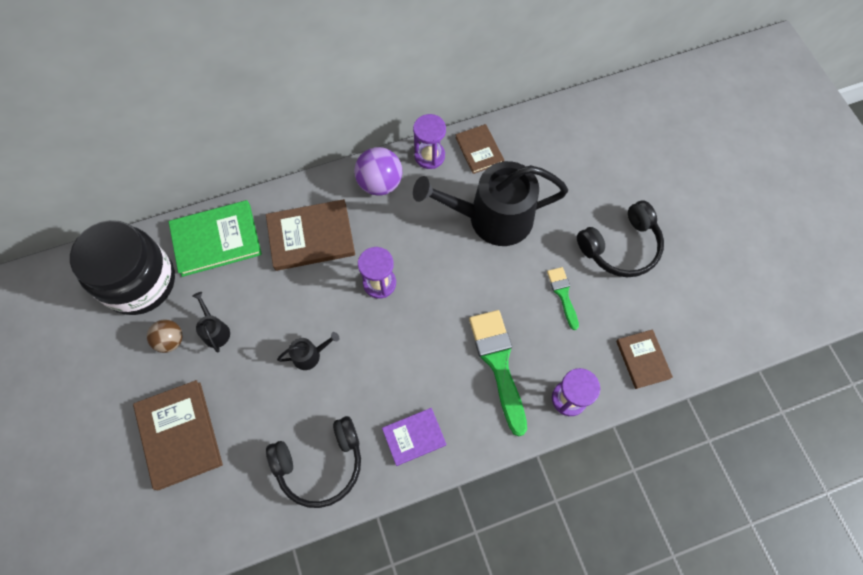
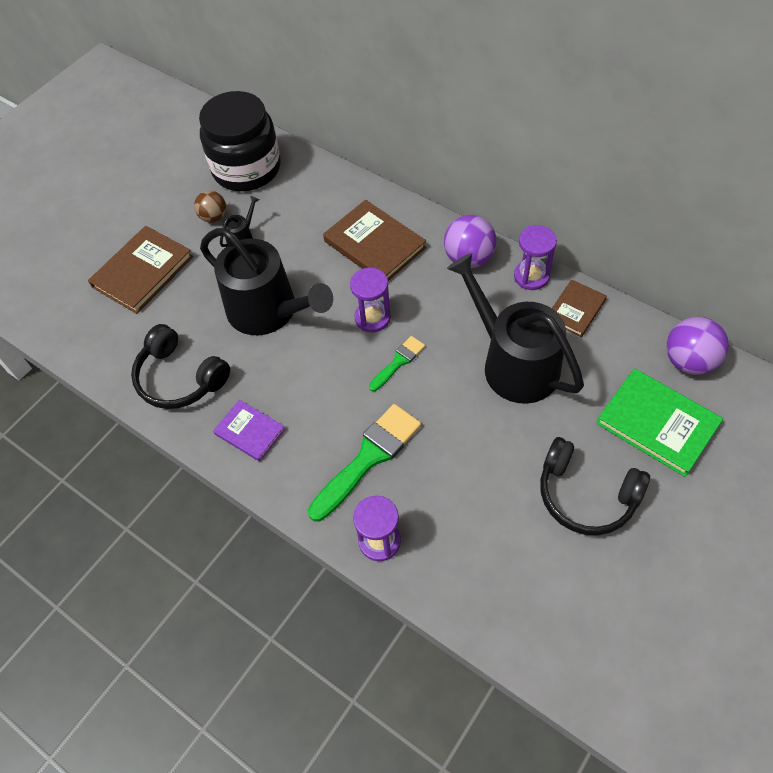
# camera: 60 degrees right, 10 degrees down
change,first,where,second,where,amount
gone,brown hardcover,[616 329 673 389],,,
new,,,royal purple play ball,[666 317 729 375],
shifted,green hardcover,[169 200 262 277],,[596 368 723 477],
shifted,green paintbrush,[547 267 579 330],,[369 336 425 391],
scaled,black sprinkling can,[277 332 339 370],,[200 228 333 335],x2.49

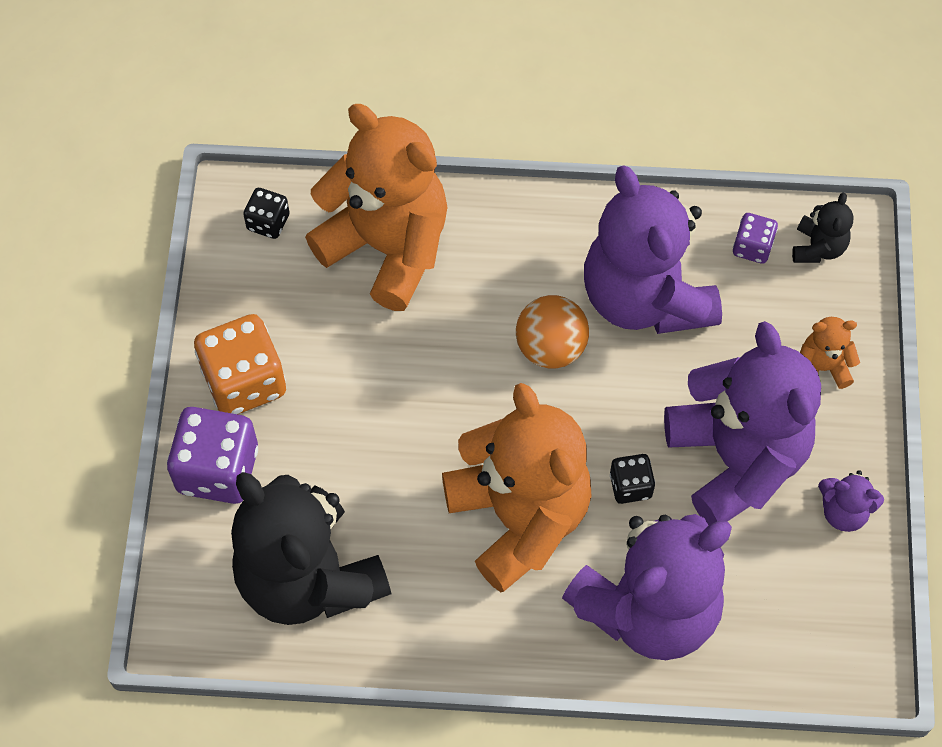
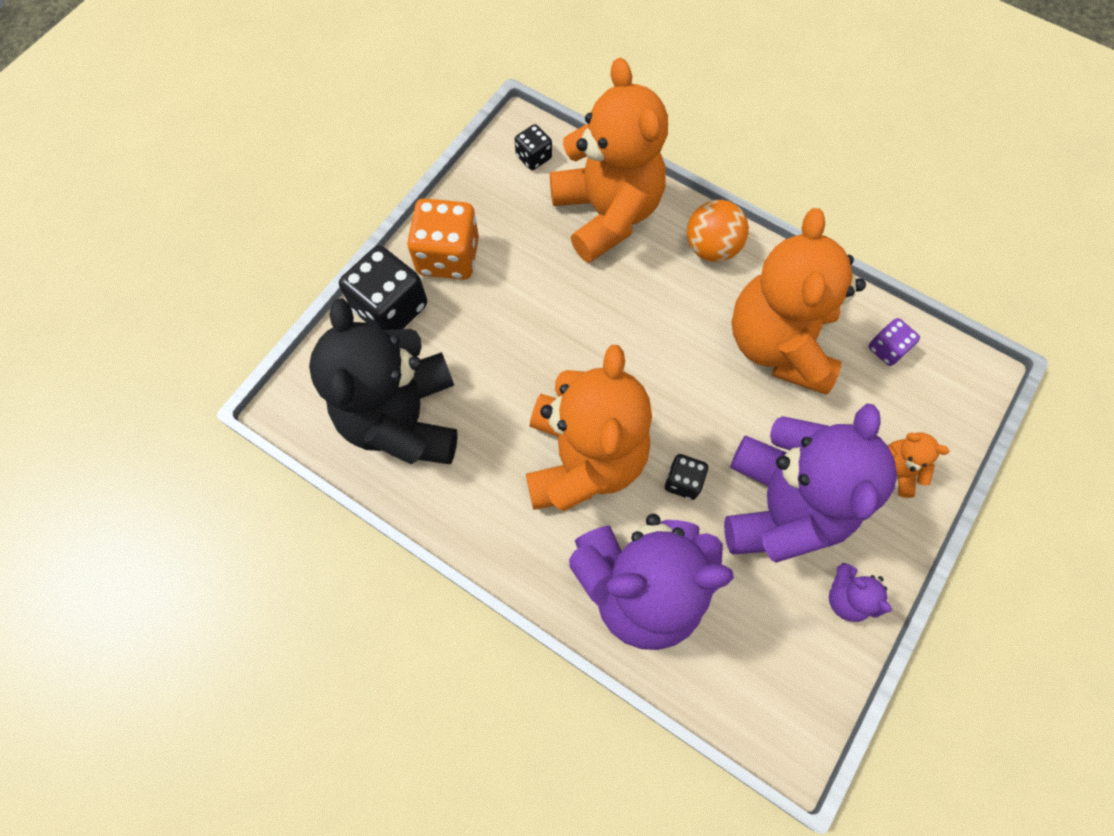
# camera: 30 degrees right, 5 degrees up
change,first,where,second,where,amount
gone,black teddy,[792 193 853 263],,,
shifted,orange-coloured play ball,[516 295 589 368],,[687 200 749 262],
repainted,royal purple game die,[167 407 258 504],black game die,[339 246 427 330],
repainted,royal purple teddy,[584 165 722 334],orange-coloured teddy,[731 208 866 394],

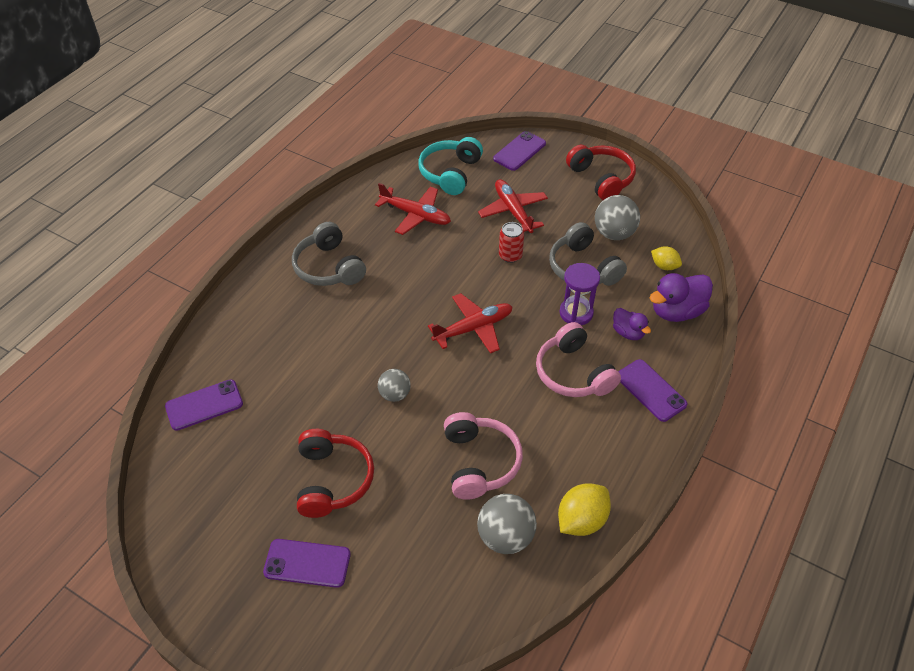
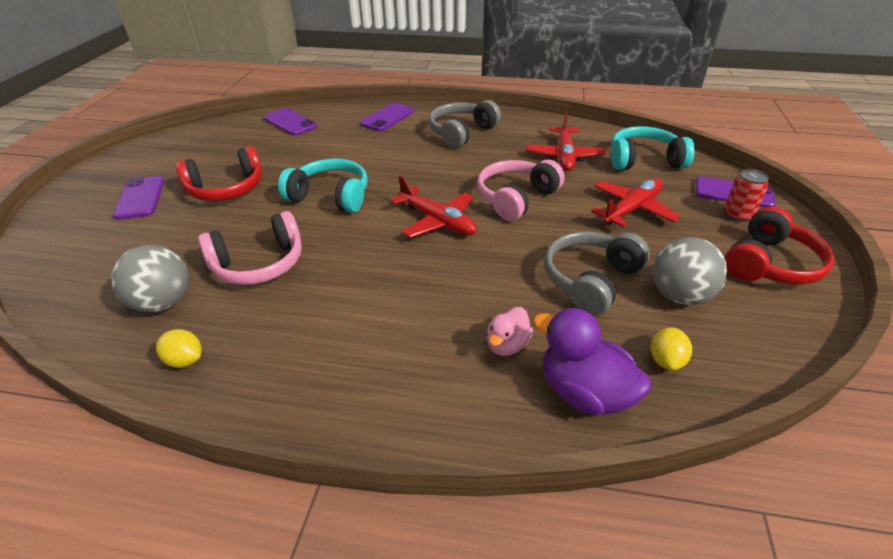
# camera: 70 degrees right, 10 degrees down
change,first,where,second,where,amount
gone,royal purple sandglass,[559 263 600 325],,,
shifted,scarlet can,[499 222 524 263],,[724 169 769 222],
shifted,rosy headset,[536 322 621 397],,[477 160 565 221],
shifted,royal purple phone,[618 359 687 422],,[360 103 414 131],
swapped,ash-grey play ball,[378 369 411 402],aqua headset,[278 158 368 213],
repainted,royal purple rubber duck,[613 308 651 340],rosy rubber duck,[487 307 533 356],
scaled,yellow citrus fruit,[558 483 611 536],,[156 329 202 368],x0.61

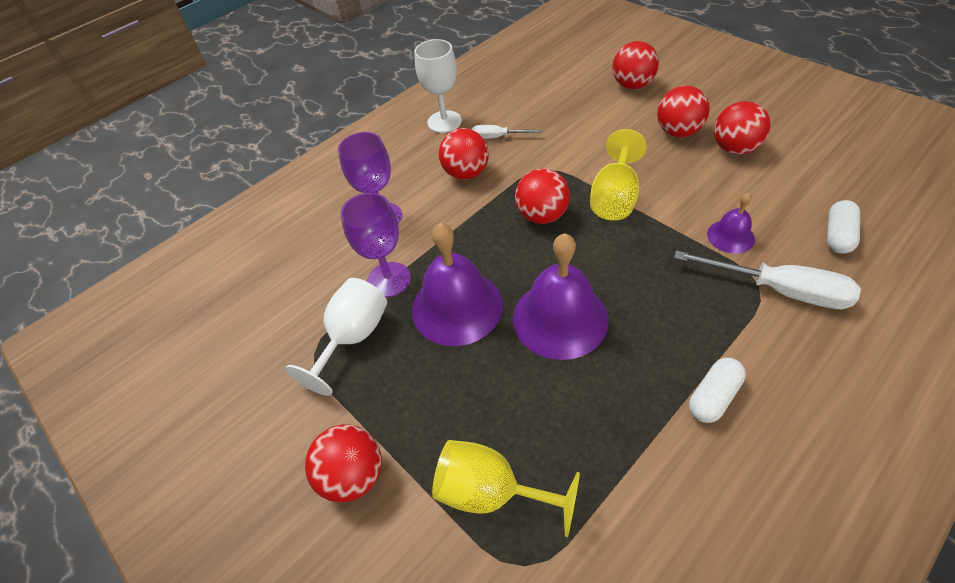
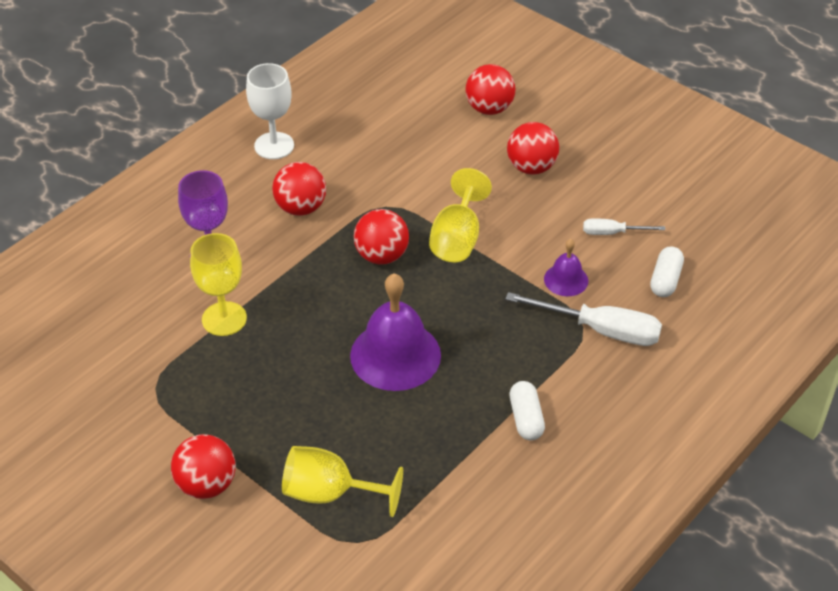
# camera: 10 degrees left, 5 degrees down
change,first,where,second,where,amount
gone,white wine glass,[286 278 387 396],,,
gone,royal purple bell,[412 223 503 346],,,
gone,scarlet play ball,[714 101 771 155],,,
shifted,white hand screwdriver,[472 125 542 139],,[583 218 665 235],
repainted,royal purple wine glass,[340 193 411 297],yellow wine glass,[190 233 247 336],
rotated,white capsule,[689 358 746 423],,[509 381 545 440],45 degrees counterclockwise

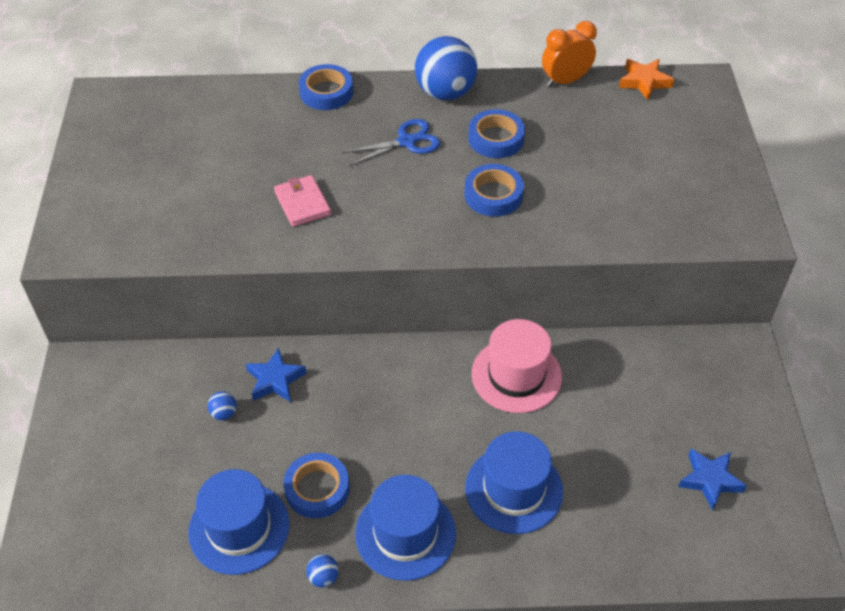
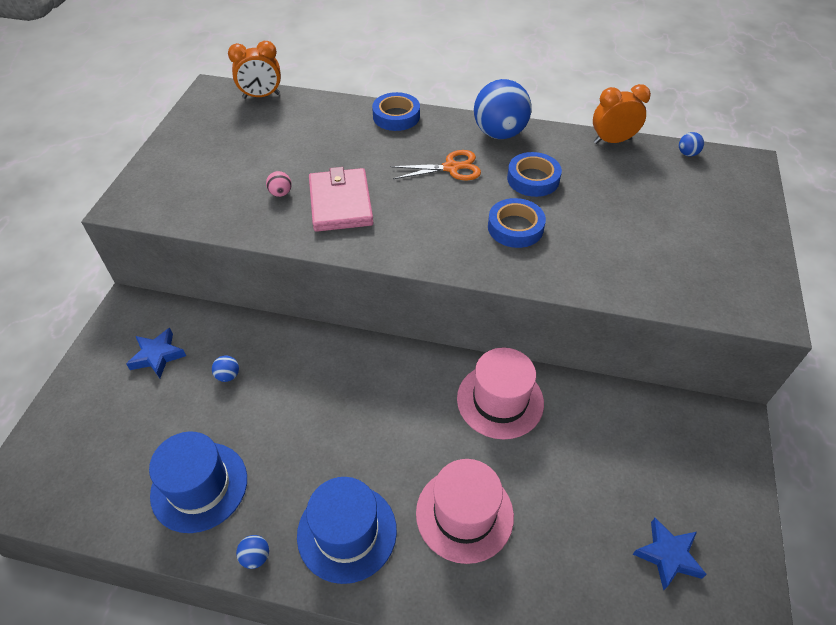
# camera: 15 degrees right, 0 degrees up
change,first,where,second,where,amount
gone,blue tape,[283 453 350 518],,,
new,,,orange-coloured clock,[228 41 281 99],
new,,,rosy play ball,[266 171 292 197],
shifted,blue star shape,[246 348 306 402],,[126 328 186 378],
swapped,orange-coloured star shape,[619 59 674 100],blue play ball,[679 132 704 156],
repainted,blue pair of scissors,[342 119 440 166],orange-coloured pair of scissors,[390 150 481 180],
repainted,blue hat,[465 431 563 534],rosy hat,[416 459 514 564],
scaled,rosy billfold,[274 175 331 227],,[309 167 374 232],x1.52

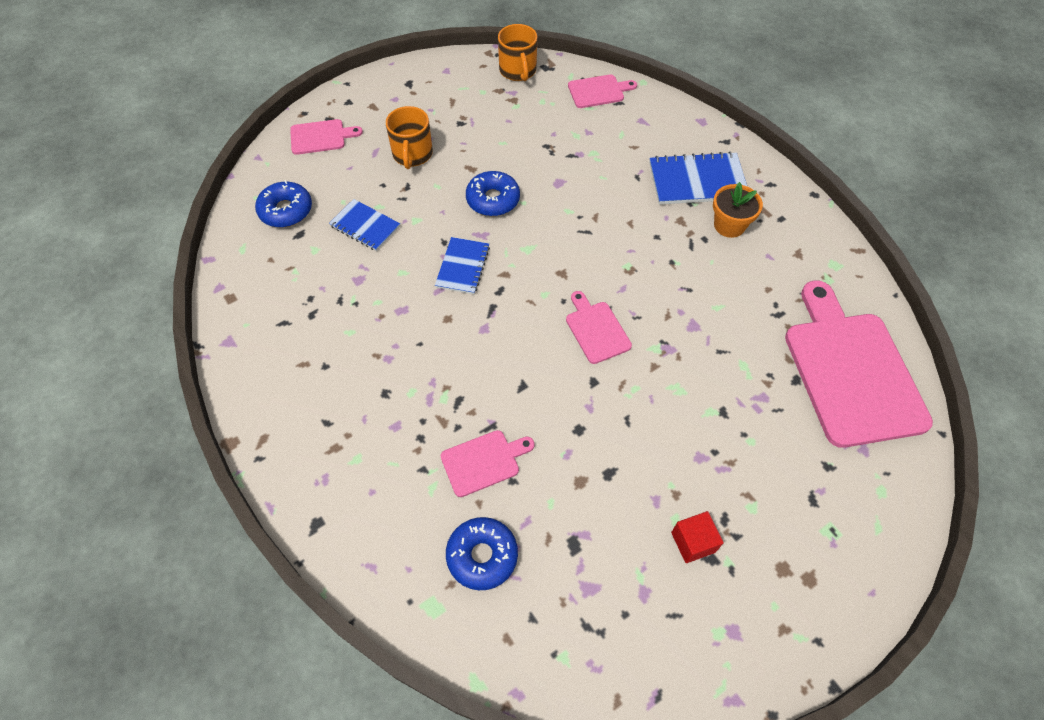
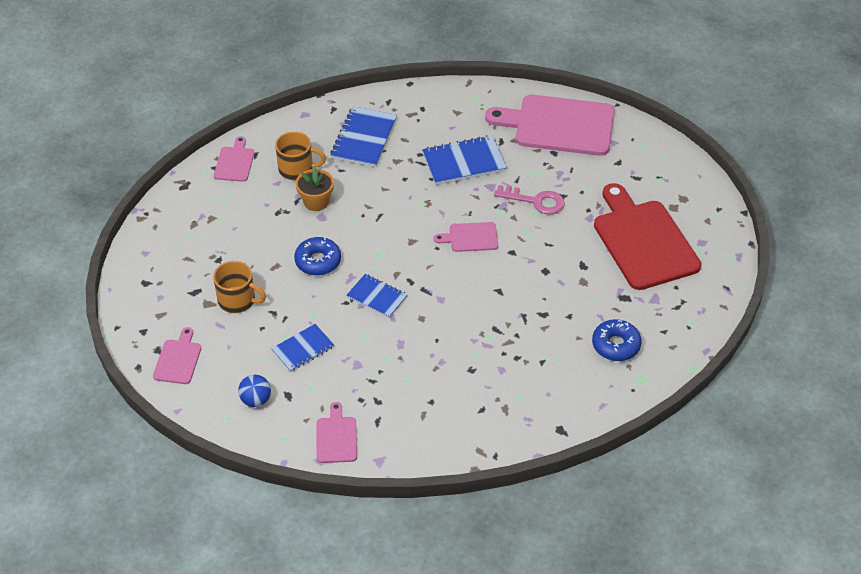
# camera: 70 degrees left, 10 degrees down
change,first,where,second,where,amount
new,,,blue notepad,[422 135 507 185],
new,,,rosy key,[494 185 564 215],
shifted,rosy bread board,[441 430 535 497],,[316 402 357 463],
shifted,orange-coloured coffee mug,[498 24 538 81],,[275 132 326 180],
shifted,orange-coloured potted plant,[713 182 763 238],,[295 167 334 211],
swapped,blue doughnut,[255 180 312 228],blue play ball,[238 375 271 407],
swapped,scarlet solid cube,[671 511 724 563],scarlet bread board,[594 183 701 290],

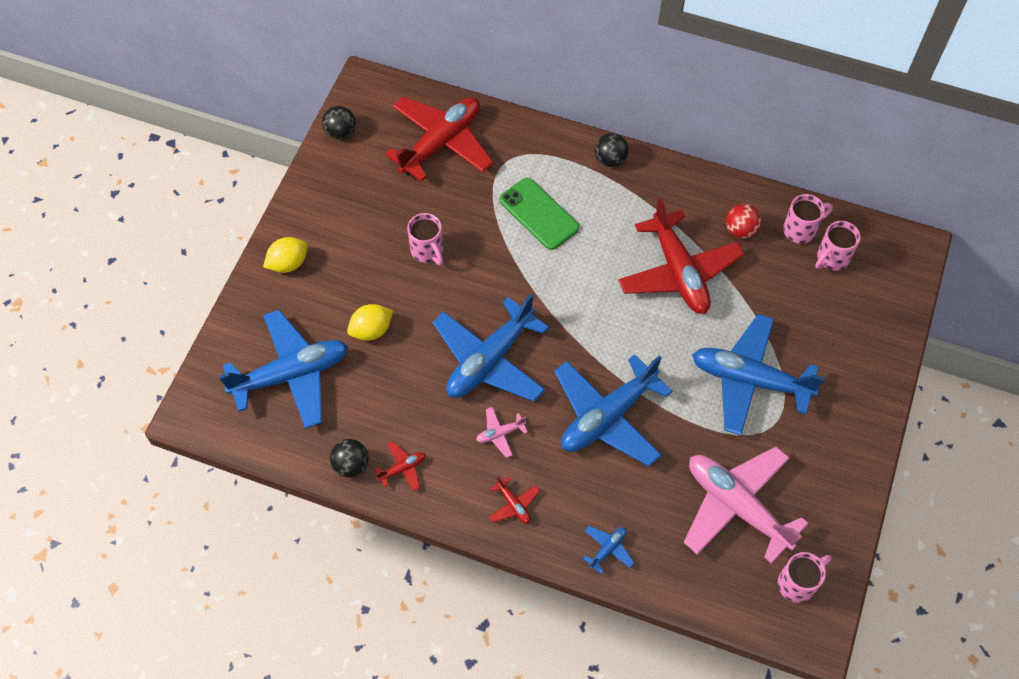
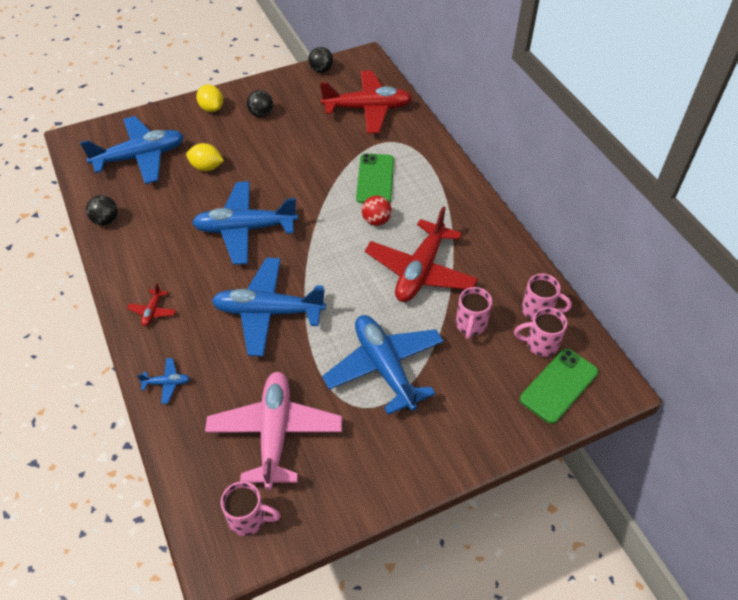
# camera: 45 degrees right, 10 degrees down
change,first,where,second,where,amount
gone,scarlet toy plane,[374 441 426 491],,,
gone,rosy toy plane,[476 407 528 458],,,
new,,,green phone,[520 349 598 424],
shifted,rosy coffee mug,[407 213 443 265],,[456 287 492 340],
shifted,black play ball,[595 133 628 167],,[247 90 273 117],
shifted,scarlet play ball,[726 204 761 239],,[362 196 392 226],
rotated,blue toy plane,[219 310 348 429],,[80 116 184 184],45 degrees counterclockwise
rotated,yellow citrus fruit,[263 237 308 273],,[196 85 223 112],45 degrees clockwise

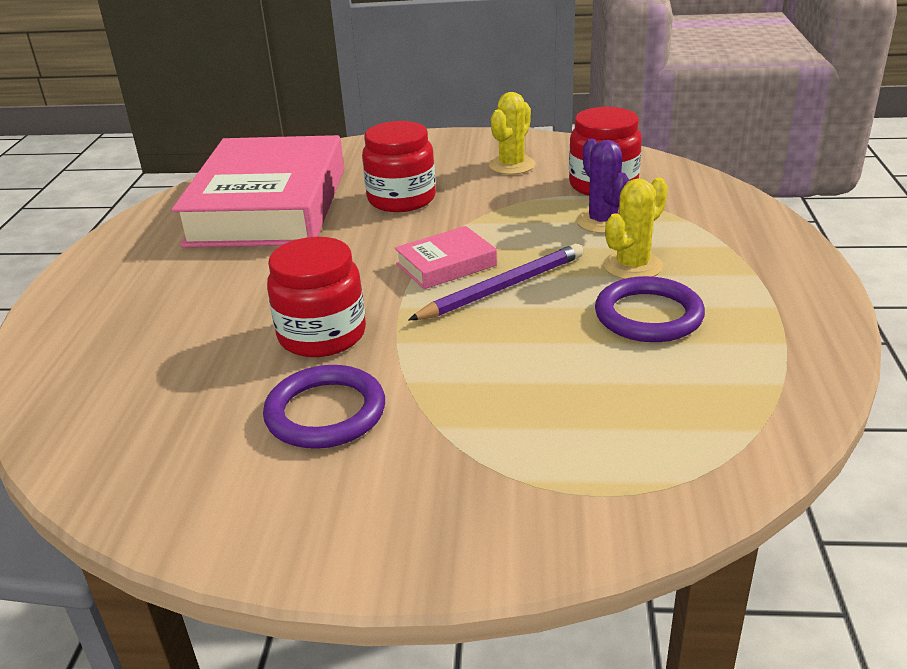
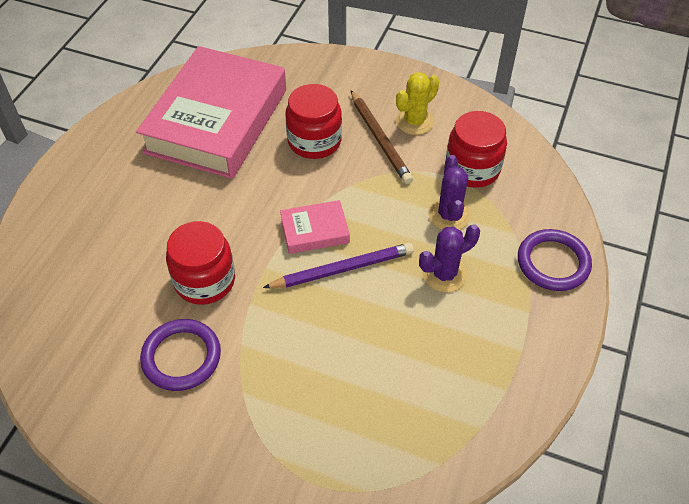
# camera: 15 degrees right, 20 degrees up
change,first,where,second,where,amount
new,,,brown pencil,[351 90 413 184],
shifted,royal purple ring,[595 276 705 342],,[518 229 592 291],
repainted,yellow cactus,[603 177 668 279],royal purple cactus,[419 224 480 292],

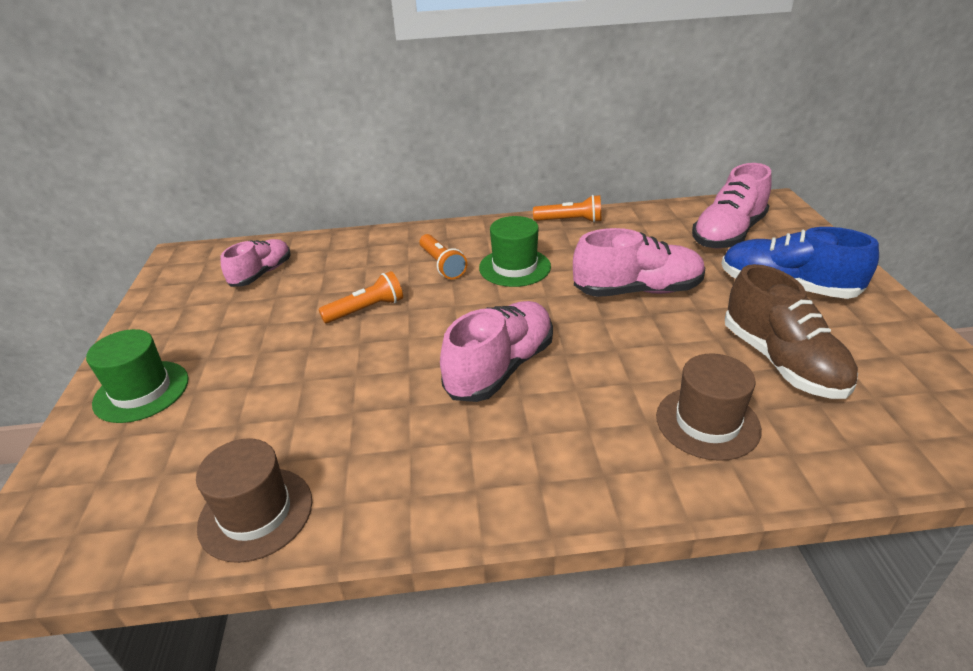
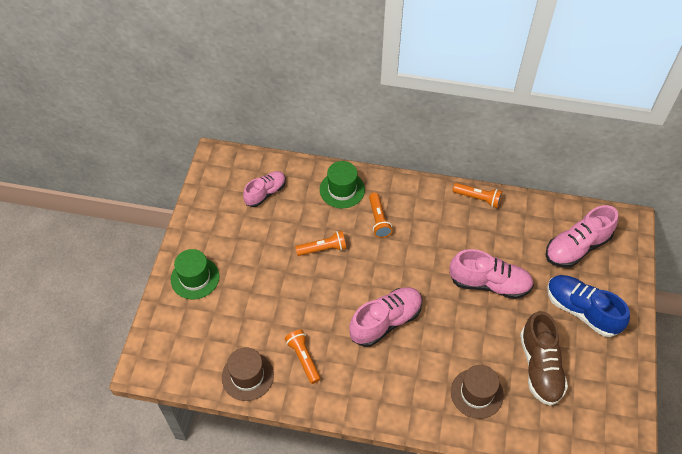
# camera: 15 degrees right, 20 degrees up
change,first,where,second,where,amount
new,,,orange-coloured flashlight,[285 330 321 384],
shifted,green hat,[479 216 551 287],,[320 161 365 208],

